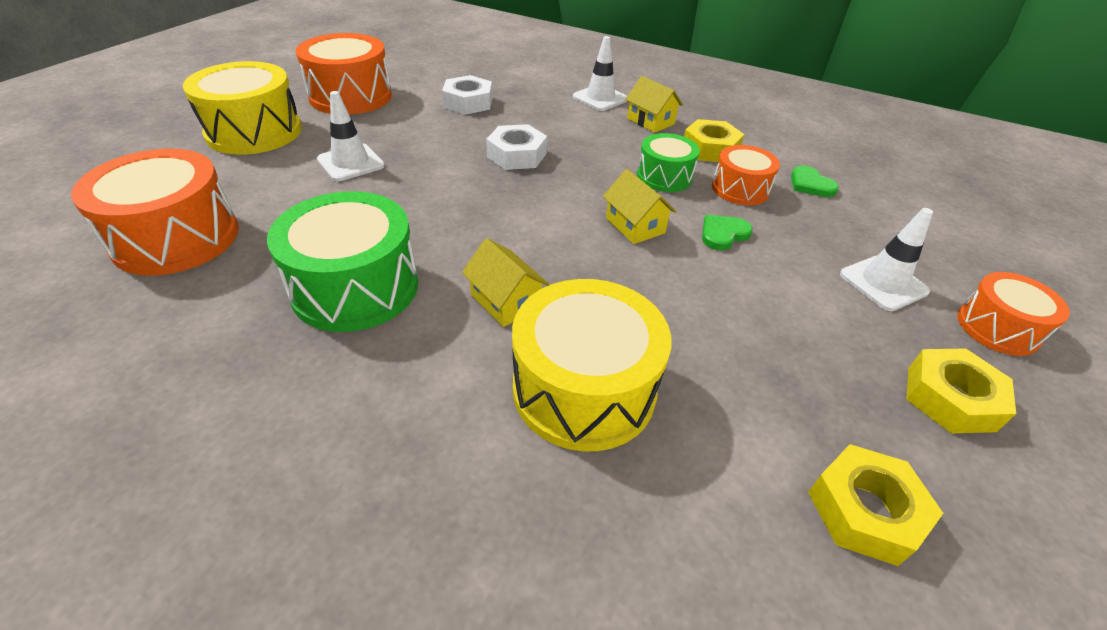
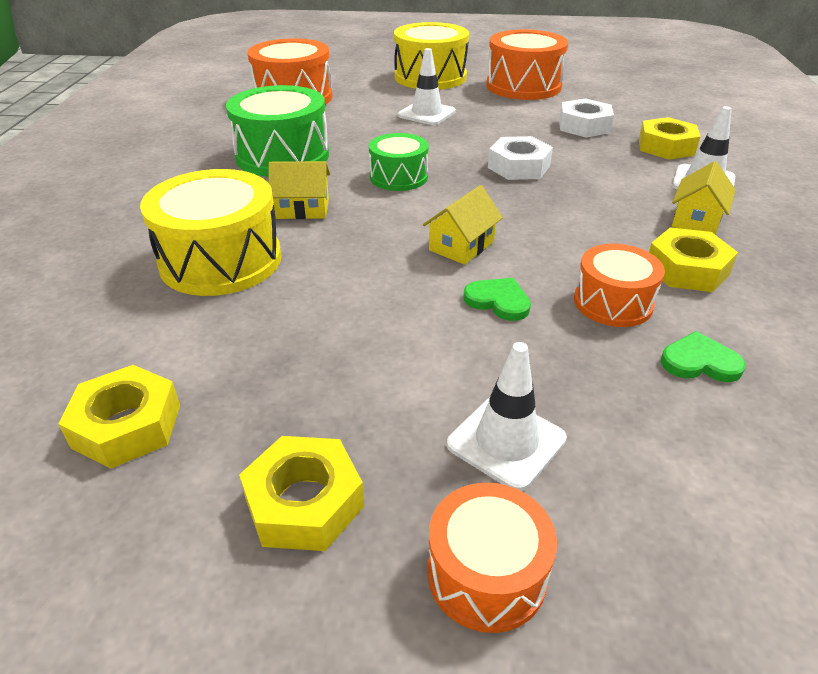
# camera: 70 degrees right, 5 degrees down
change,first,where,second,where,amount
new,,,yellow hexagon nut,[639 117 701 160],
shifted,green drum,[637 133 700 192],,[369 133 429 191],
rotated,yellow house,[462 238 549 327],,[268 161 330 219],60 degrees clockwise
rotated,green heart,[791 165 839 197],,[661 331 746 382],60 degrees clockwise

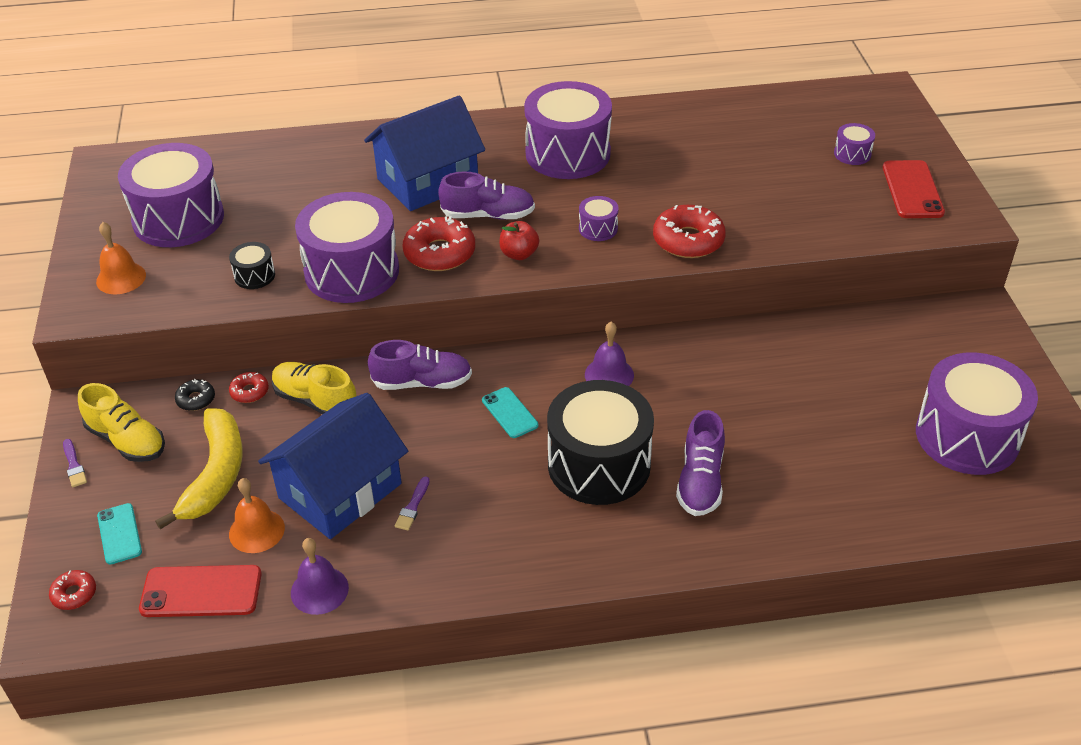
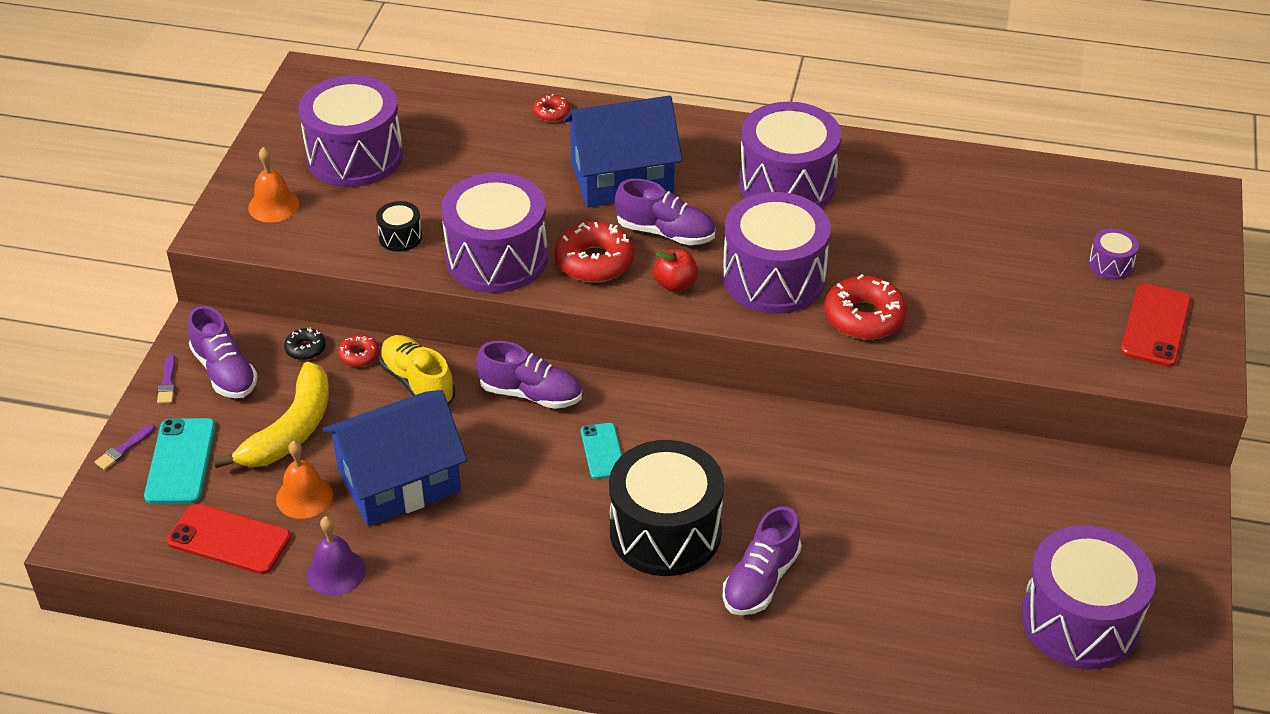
# camera: 20 degrees right, 0 degrees up
change,first,where,second,where,amount
gone,royal purple bell,[585 322 634 386],,,
shifted,scarlet doughnut,[49 570 96 610],,[533 94 570 122],
shifted,royal purple paintbrush,[395 476 430 530],,[95 424 155 470],
repainted,yellow sneaker,[78 383 165 462],royal purple sneaker,[188 306 258 398],
scaled,aqua phone,[97 503 142 565],,[144 418 216 504],x1.57
scaled,royal purple drum,[579 196 619 241],,[723 192 831 314],x2.33

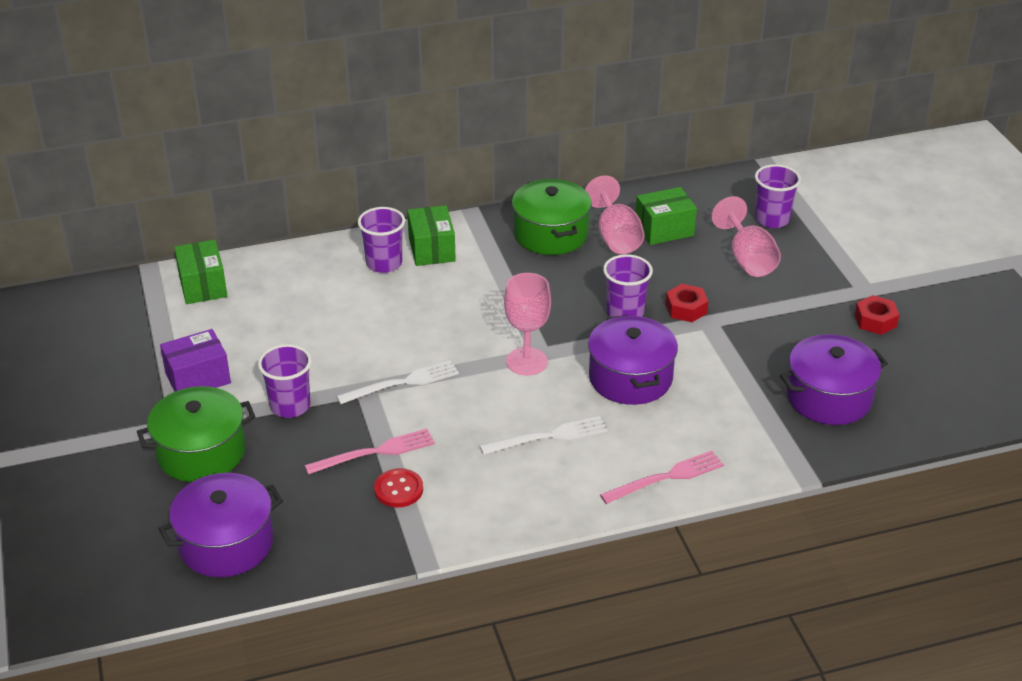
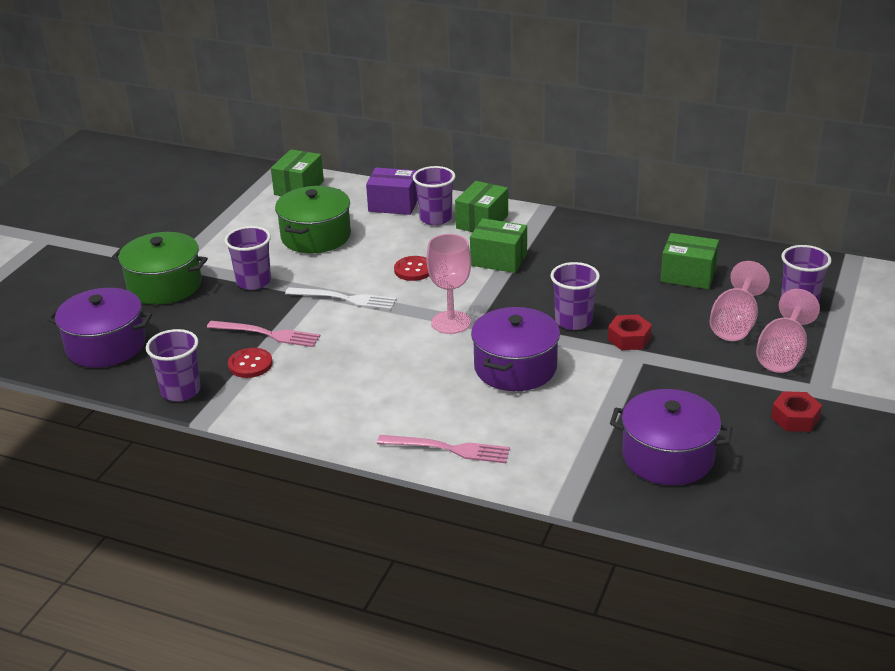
# camera: 40 degrees right, 5 degrees down
change,first,where,second,where,amount
gone,white fork,[480 416 608 455],,,
new,,,royal purple cup,[146 329 201 401],
new,,,scarlet sewing button,[394 256 429 281],
new,,,green package,[470 218 527 273],
shifted,royal purple package,[160 329 231 392],,[366 168 418 215],
shifted,green cooking pot,[512 179 592 255],,[275 186 351 253],
shifted,rosy wine glass,[585 175 645 254],,[756 289 820 373],

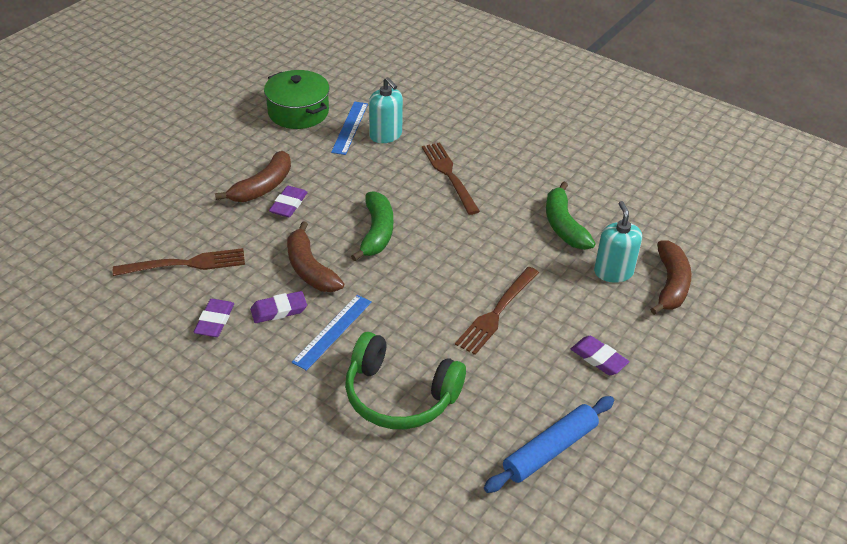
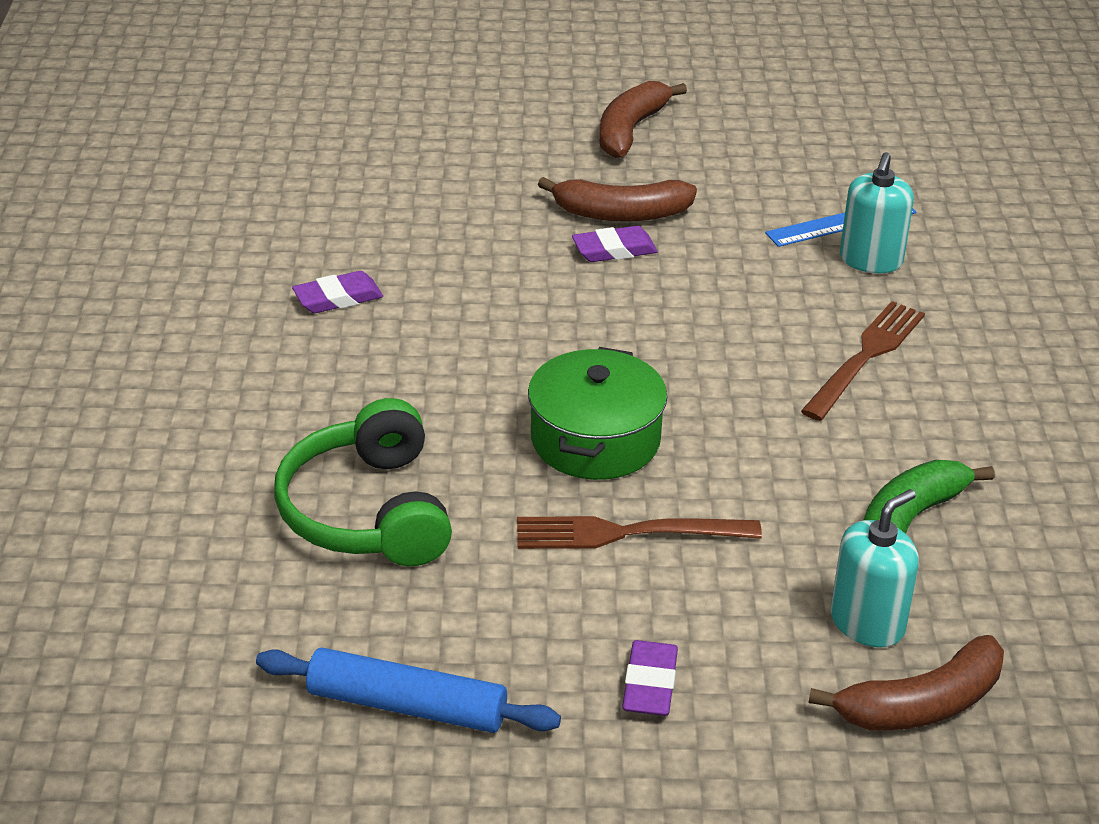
# camera: 55 degrees right, 5 degrees down
change,first,where,second,where,amount
gone,brown fork,[113 248 245 276],,,
gone,royal purple gum eraser,[250 291 307 323],,,
gone,blue measuring stick,[292 295 372 371],,,
gone,green toy banana,[351 191 393 261],,,
shifted,green cooking pot,[264 70 330 129],,[528 347 667 480],
shifted,brown toy banana,[287 221 344 292],,[599 81 687 158],

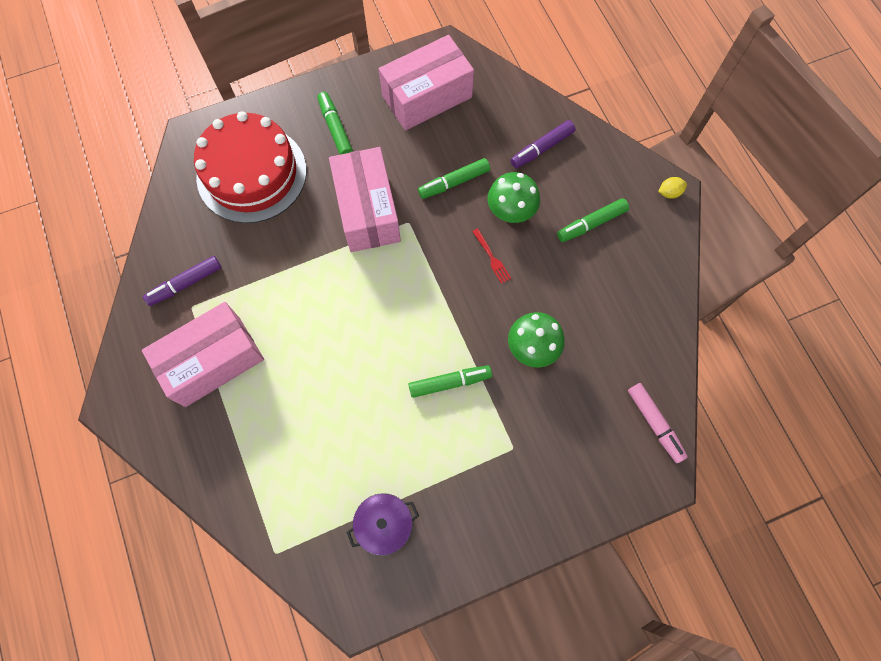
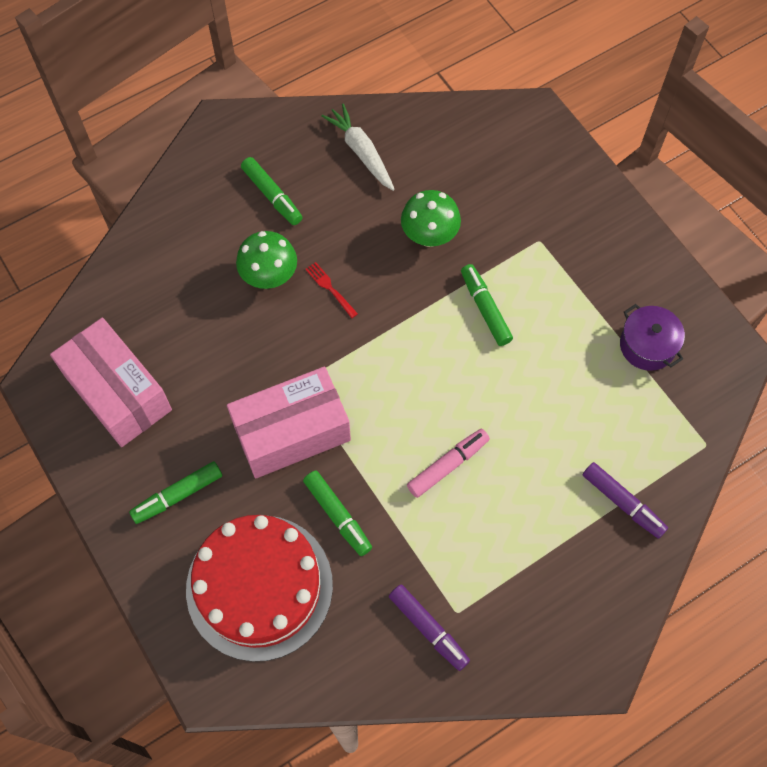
# camera: 100 degrees left, 5 degrees down
change,first,where,second,where,amount
gone,rosy package,[142 302 264 407],,,
gone,yellow citrus fruit,[658 177 687 199],,,
new,,,white root vegetable,[321 103 395 191],
shifted,green felt pen,[418 158 490 199],,[303 471 372 556],
shifted,royal purple felt pen,[511 120 576 168],,[583 462 668 539],
shifted,rosy felt pen,[628 383 688 463],,[407 429 490 498],
rotated,scarlet fork,[472 228 511 284],,[305 262 358 318],90 degrees counterclockwise

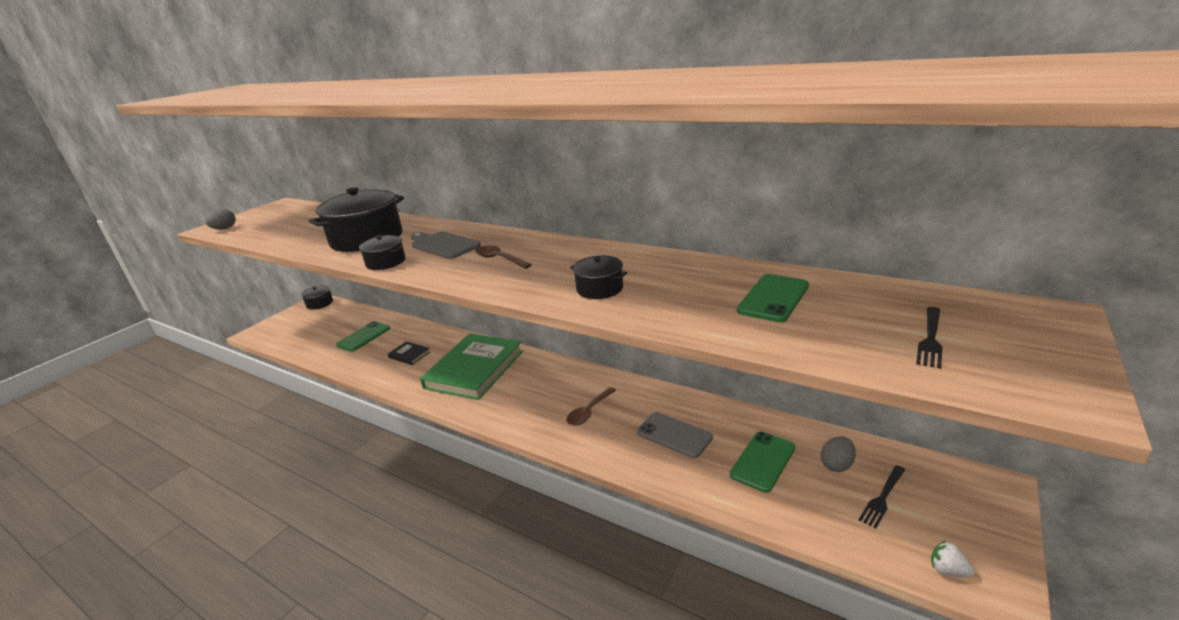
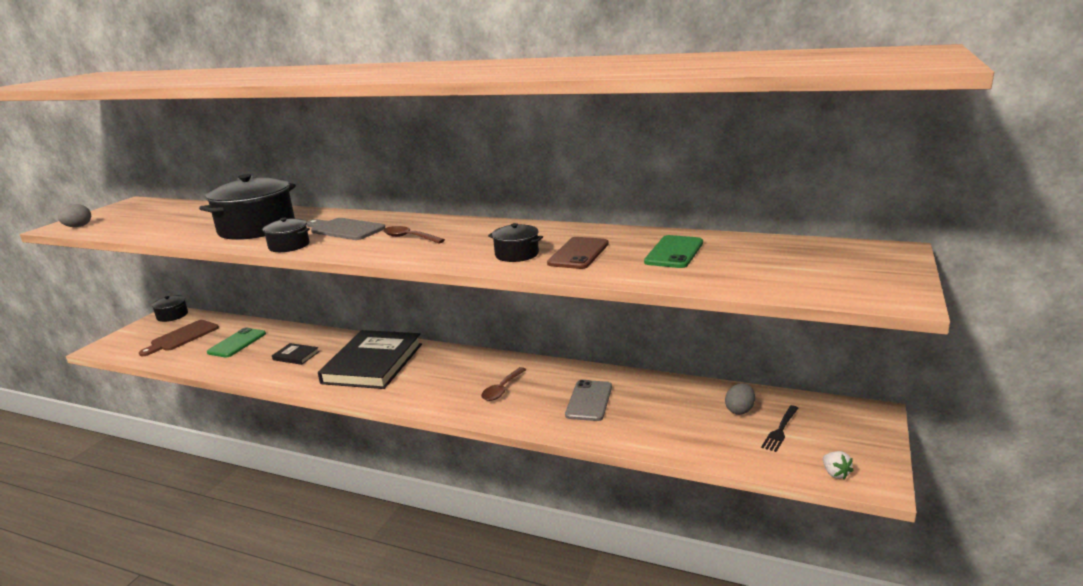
# camera: 10 degrees left, 5 degrees down
change,first,where,second,where,amount
gone,green phone,[730 432 795 493],,,
gone,black fork,[916 307 943 369],,,
new,,,brown bread board,[139 320 219 356],
new,,,brown phone,[547 237 609 269],
repainted,green hardcover,[420 334 523 400],black hardcover,[318 330 422 389],
rotated,ash-grey phone,[637 412 713 458],,[565 380 612 421],75 degrees clockwise
rotated,white strawberry,[931 541 975 577],,[823 451 854 479],135 degrees counterclockwise

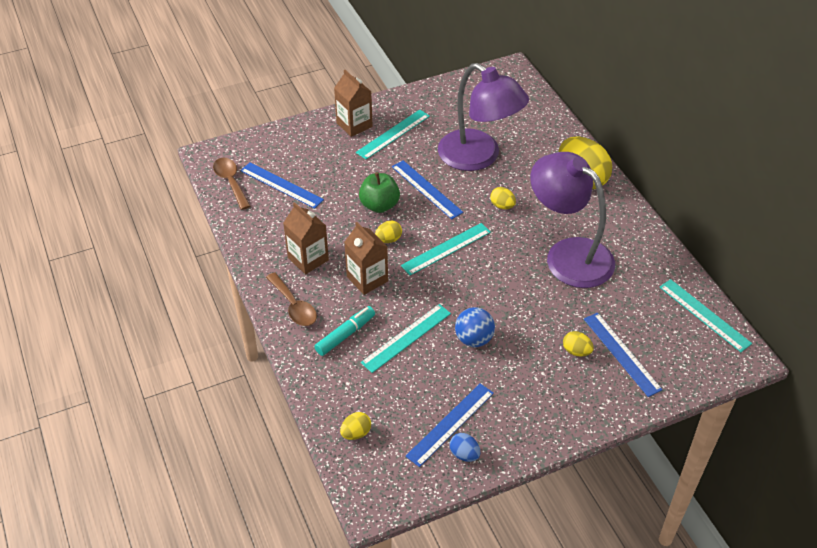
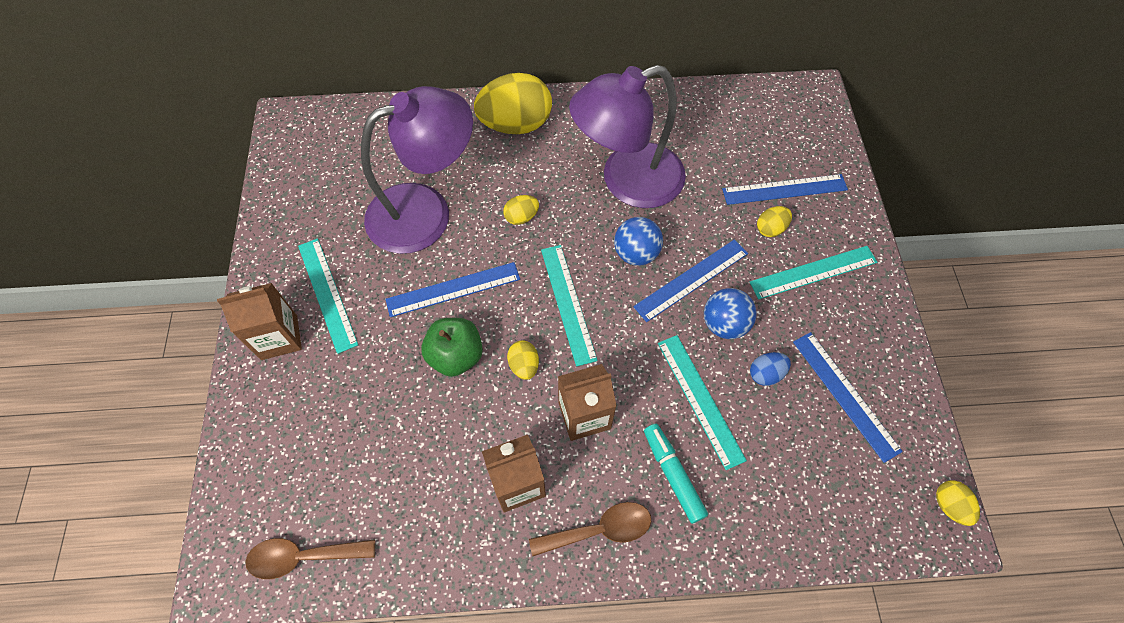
# camera: 70 degrees left, 15 degrees up
change,first,where,second,where,amount
new,,,blue play ball,[614 217 663 266],
shifted,blue measuring stick,[240 162 324 209],,[633 239 748 322],
shifted,yellow egg,[340 412 371 440],,[936 481 980 526],
shifted,blue egg,[449 433 480 462],,[750 352 791 386],
shifted,aqua measuring stick,[660 279 752 352],,[750 246 877 300],

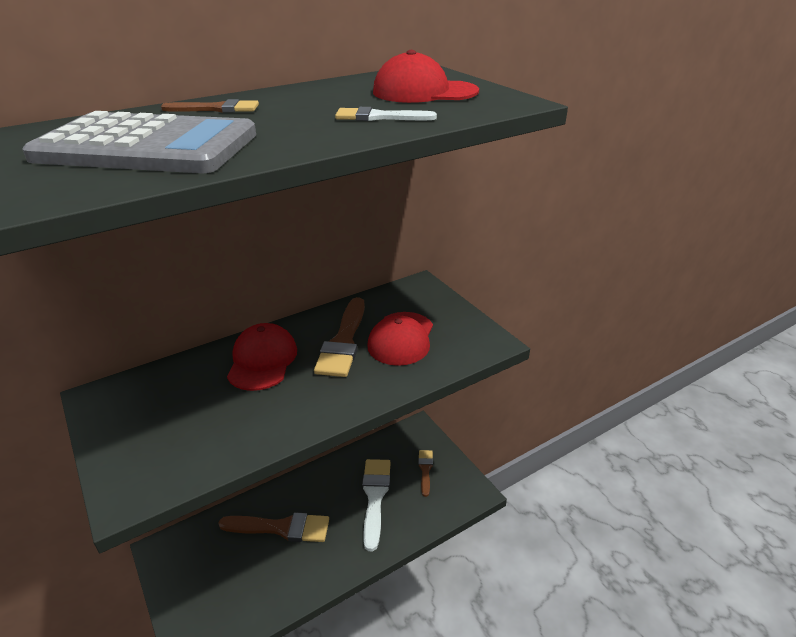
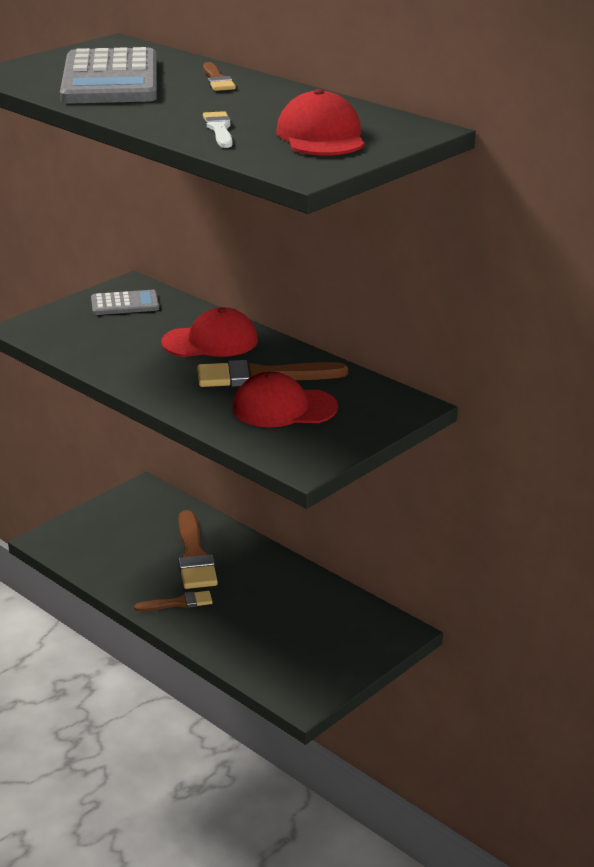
# camera: 75 degrees right, 5 degrees down
change,first,where,second,where,amount
gone,white paintbrush,[362 459 391 551],,,
new,,,ash-grey calculator,[91 290 159 315],
shifted,brown paintbrush,[418 450 433 497],,[134 591 213 611],

